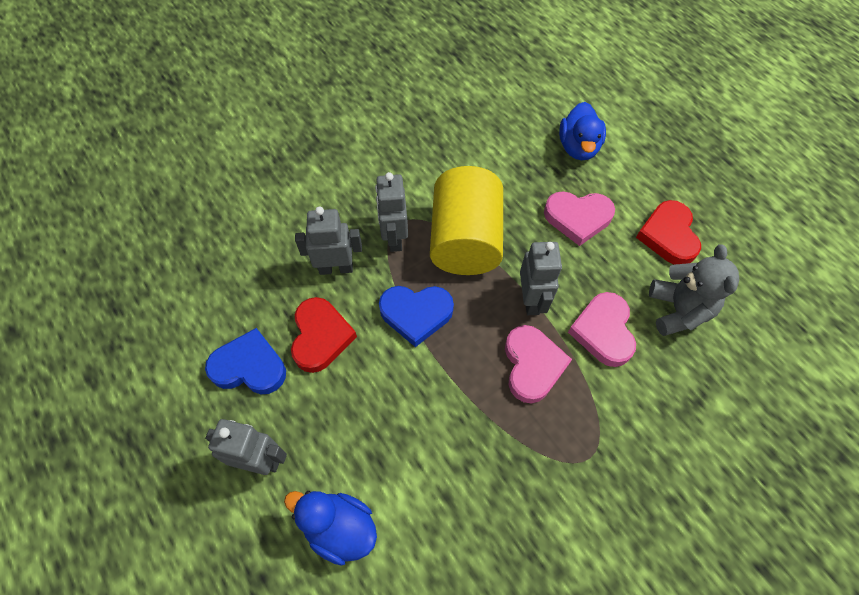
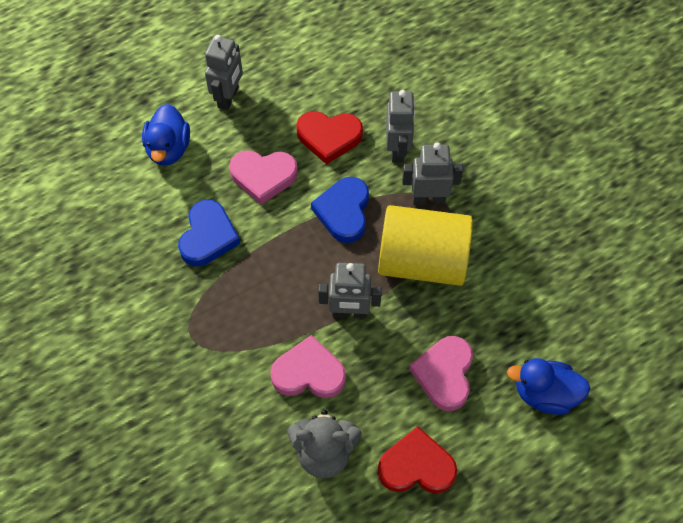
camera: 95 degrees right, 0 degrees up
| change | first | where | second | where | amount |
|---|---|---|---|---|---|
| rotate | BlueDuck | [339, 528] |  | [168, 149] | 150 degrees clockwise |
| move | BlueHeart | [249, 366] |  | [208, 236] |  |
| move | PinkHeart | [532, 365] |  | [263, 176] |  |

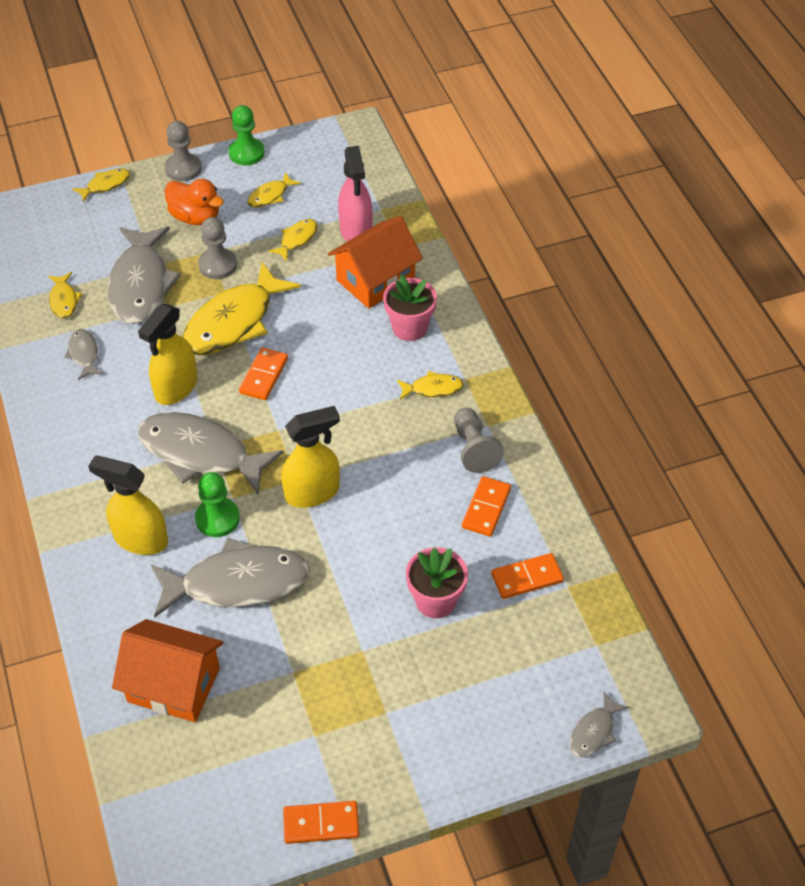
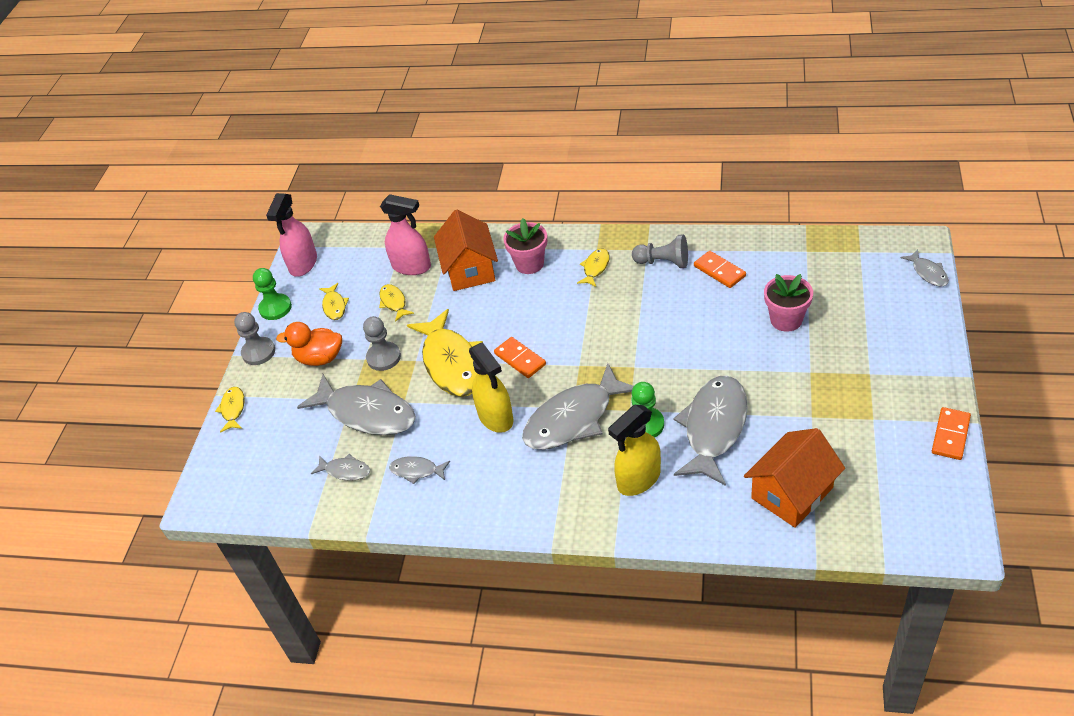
camera: 55 degrees left, 5 degrees down
| change | first | where | second | where | amount |
|---|---|---|---|---|---|
| insert |  |  | PinkSprayBottle | [303, 264] |  |
| rotate | OrangeDuck | [195, 217] |  | [320, 358] | 150 degrees counterclockwise |
| recolor | YellowFish | [64, 300] | GreyFish | [345, 471] |  |
| delete | YellowSprayBottle | [312, 492] |  |  |  |
| delete | OrangeDomino | [527, 578] |  |  |  |

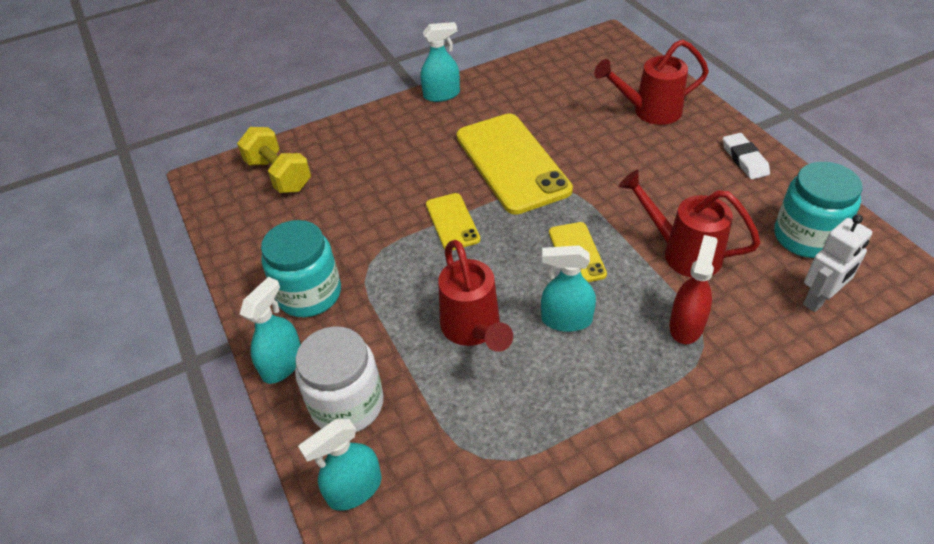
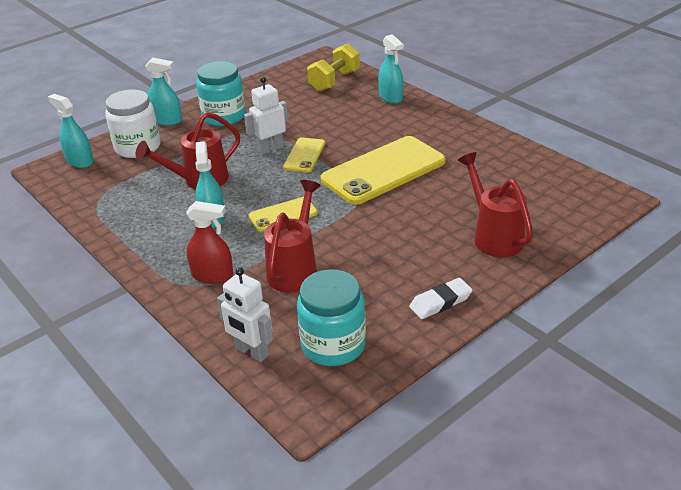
camera: 75 degrees right, 10 degrees down
| change | first | where | second | where | amount |
|---|---|---|---|---|---|
| insert |  |  | WhiteRobot | [270, 149] |  |
| rotate | YellowPhone | [452, 222] |  | [304, 155] | 45 degrees counterclockwise |
| move | TurquoiseSprayBottle | [442, 95] |  | [390, 97] |  |

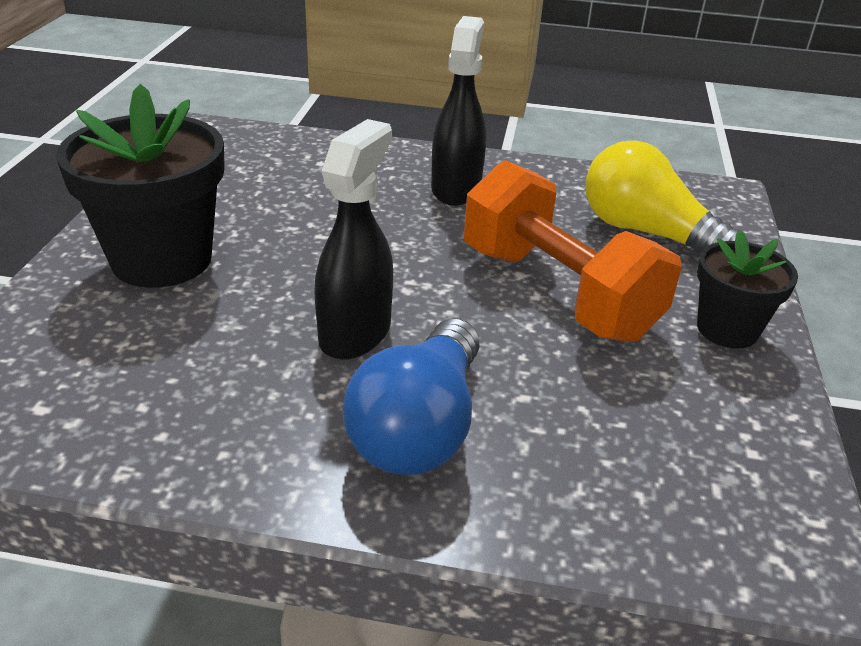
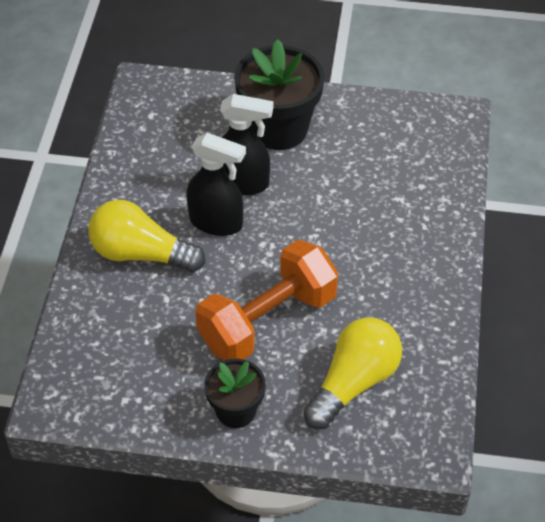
camera: 90 degrees right, 15 degrees up
| change | first | where | second | where | amount |
|---|---|---|---|---|---|
| recolor | BlueLightBulb | [419, 427] | YellowLightBulb | [141, 254] |  |
| move | BlackSprayBottle | [456, 189] |  | [242, 183] |  |

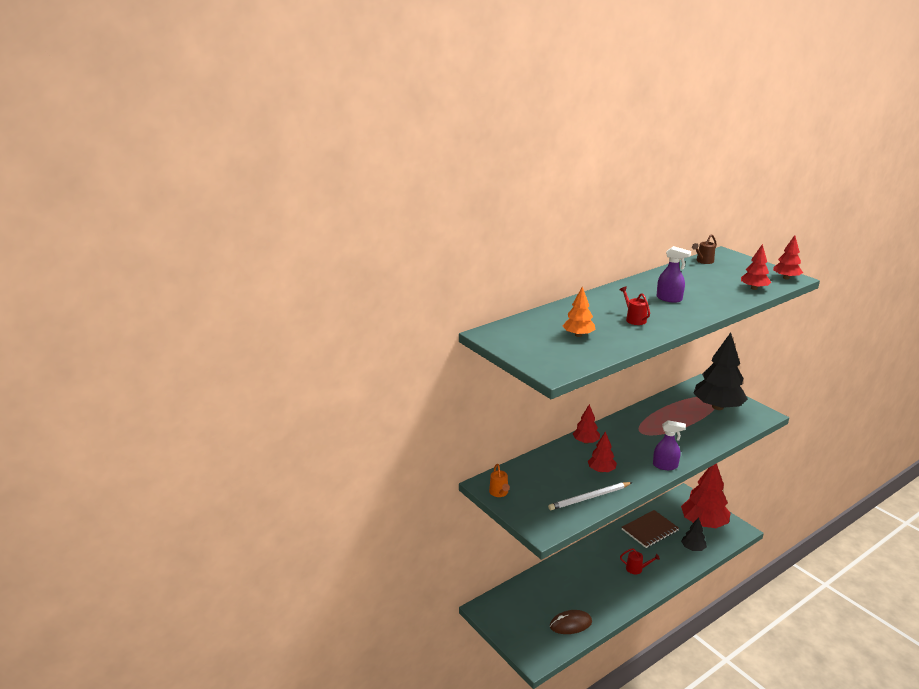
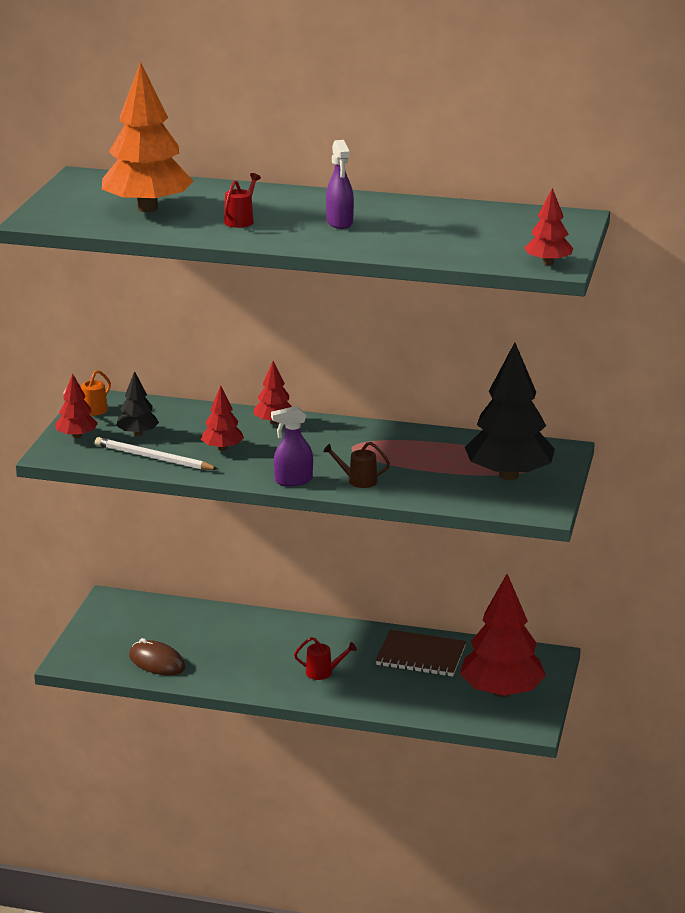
camera: 50 degrees right, 0 degrees up
| change | first | where | second | where | amount |
|---|---|---|---|---|---|
| move | RedTree | [754, 288] |  | [77, 436] |  |
| resize | OrangeTree | [578, 335] |  | [147, 208] | x2.02 |
| move | BlackTree | [693, 548] |  | [138, 433] |  |
| rotate | PurpleSprayBottle | [665, 466] |  | [293, 480] | 105 degrees clockwise |
| rotate | RedWateringCan | [637, 569] |  | [323, 672] | 60 degrees counterclockwise |
| move | BrownWateringCan | [703, 261] |  | [358, 480] |  |

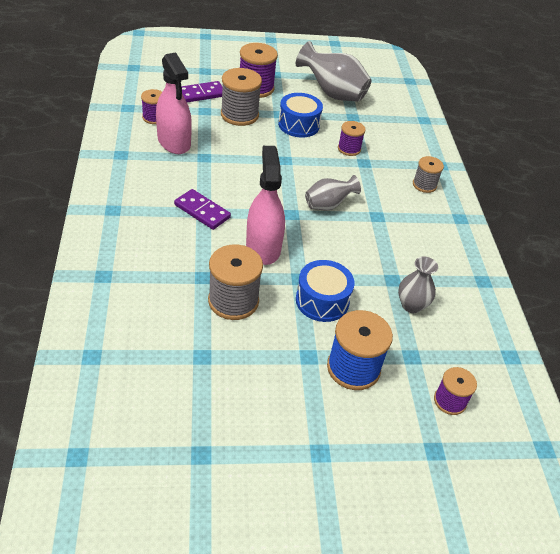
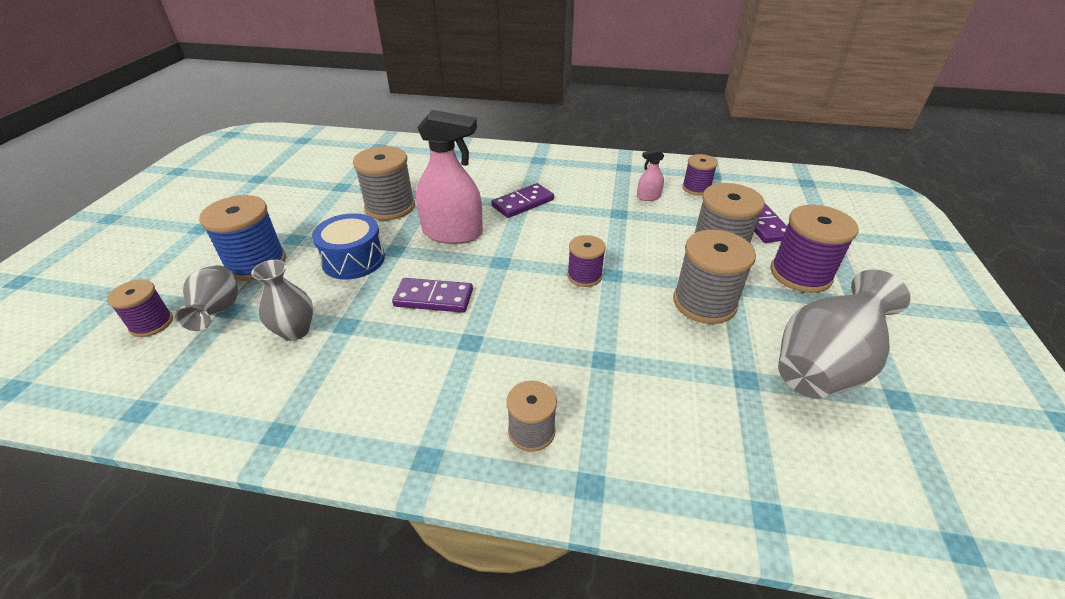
camera: 110 degrees right, 5 degrees down
| change | first | where | second | where | amount |
|---|---|---|---|---|---|
| move | GreyVase | [328, 205] |  | [218, 311] |  |
| insert |  |  | PurpleDomino | [434, 298] |  |
| move | PurpleSpool | [349, 149] |  | [584, 276] |  |
| resize | PinkSprayBottle | [174, 142] |  | [648, 197] | x0.45 |
| replace | BlueDrum | [298, 125] | GreySpool | [704, 303] |  |

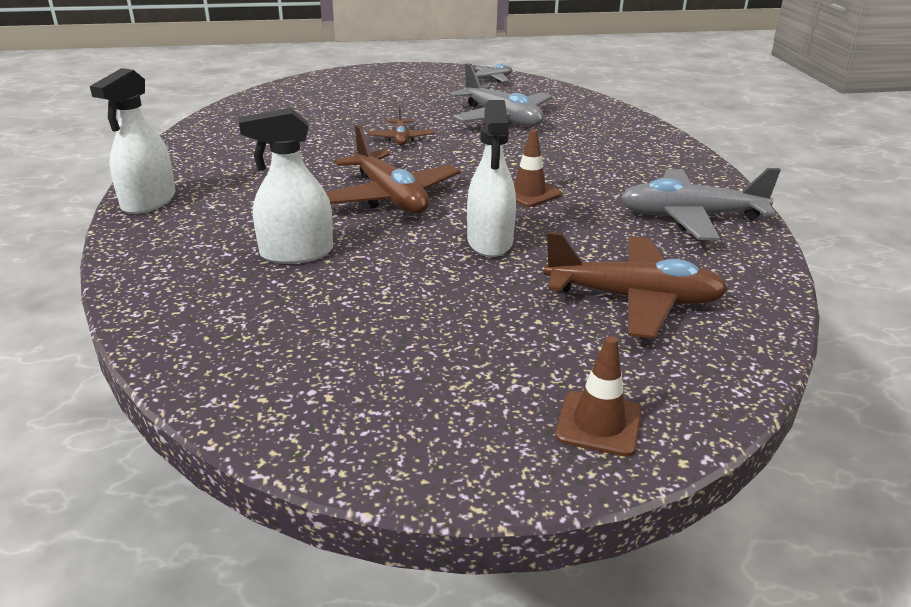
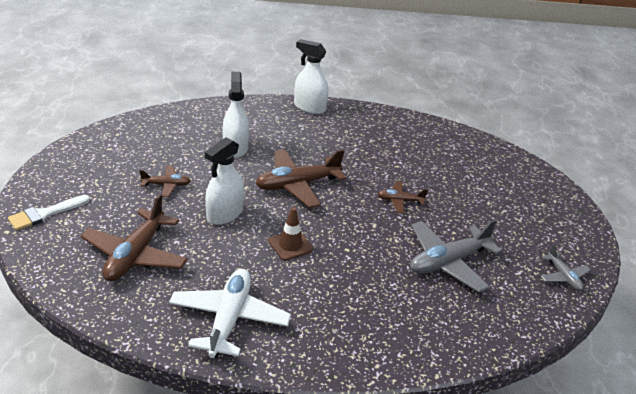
camera: 95 degrees right, 5 degrees up
| change | first | where | second | where | amount |
|---|---|---|---|---|---|
| replace | BrownTrafficCone | [598, 424] | WhiteBrush | [45, 214] |  |
| insert |  |  | BrownPlane | [166, 185] |  |
| recolor | GreyPlane | [690, 217] | WhitePlane | [229, 319] |  |
| rotate | WhiteSprayBottle | [490, 242] |  | [224, 214] | 60 degrees counterclockwise |

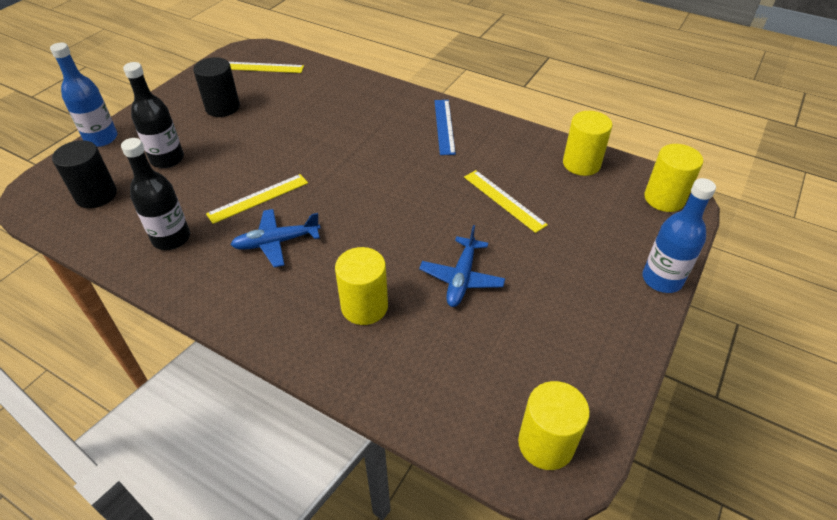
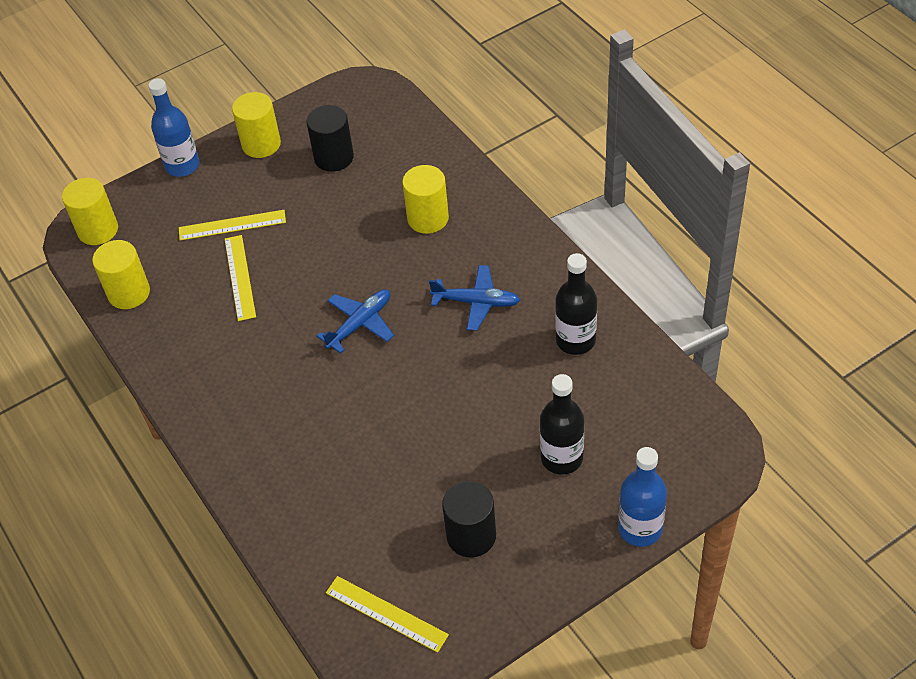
camera: 150 degrees left, 5 degrees up
| change | first | where | second | where | amount |
|---|---|---|---|---|---|
| move | YellowRuler | [258, 198] |  | [232, 225] |  |
| move | YellowCylinder | [546, 444] |  | [261, 144] |  |
| move | BlackCylinder | [96, 195] |  | [334, 157] |  |
| move | BluePlane | [461, 278] |  | [360, 324] |  |
| delete | BlueRuler | [444, 126] |  |  |  |

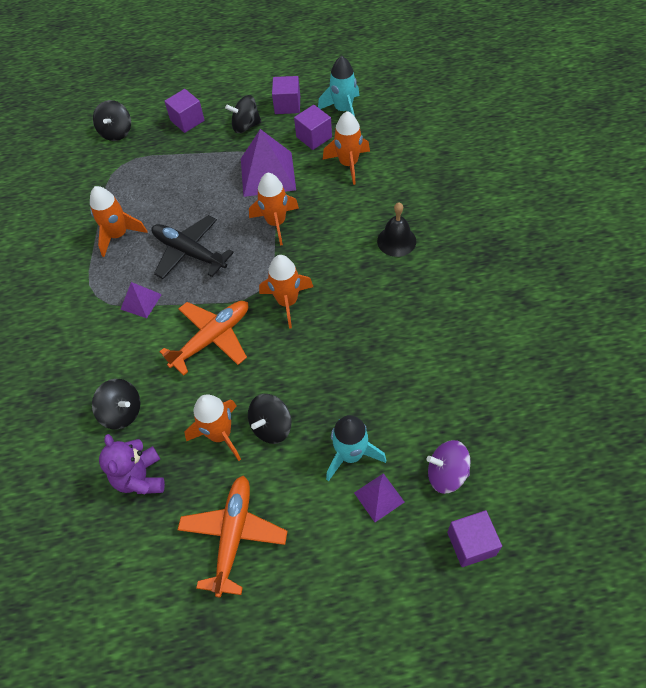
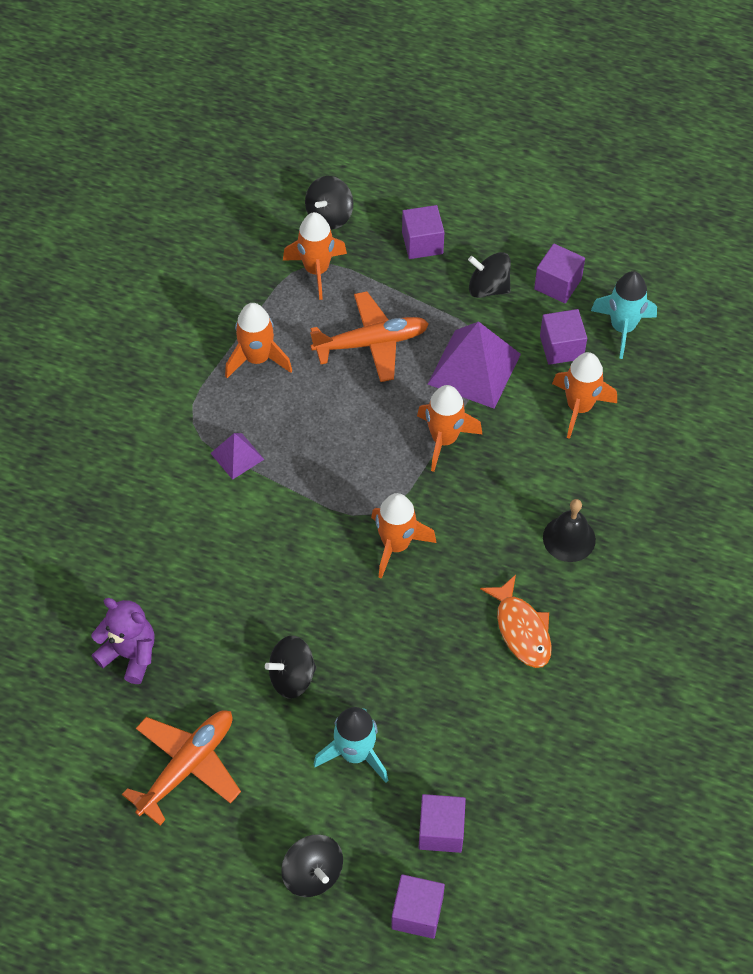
camera: 25 degrees right, 0 degrees up
| change | first | where | second | where | amount |
|---|---|---|---|---|---|
| rotate | PurpleTeddyBear | [140, 477] |  | [130, 654] | 105 degrees clockwise |
| move | BlackSpinningTop | [122, 412] |  | [313, 873] |  |
| move | OrangeRocket | [220, 434] |  | [316, 270] |  |
| move | OrangePlane | [212, 339] |  | [371, 343] |  |
| replace | PurpleSpinningTop | [446, 474] | PurpleCube | [441, 830] |  |
| insert |  |  | OrangeFish | [521, 629] |  |
| delete | BlackPlane | [189, 252] |  |  |  |
| delete | PurplePyramid | [379, 497] |  |  |  |

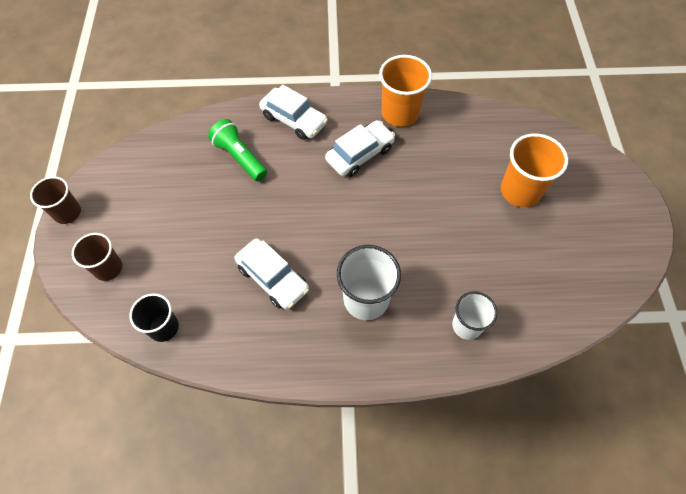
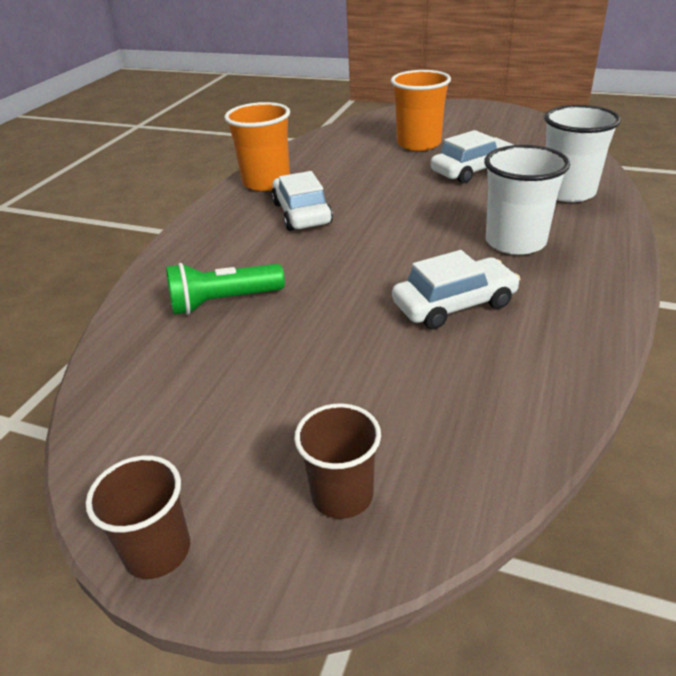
camera: 65 degrees left, 25 degrees down
| change | first | where | second | where | amount |
|---|---|---|---|---|---|
| move | WhiteCar | [294, 119] |  | [472, 170] |  |
| resize | WhiteCup | [467, 325] |  | [568, 192] | x1.53 |
| delete | BlackCup | [164, 327] |  |  |  |

